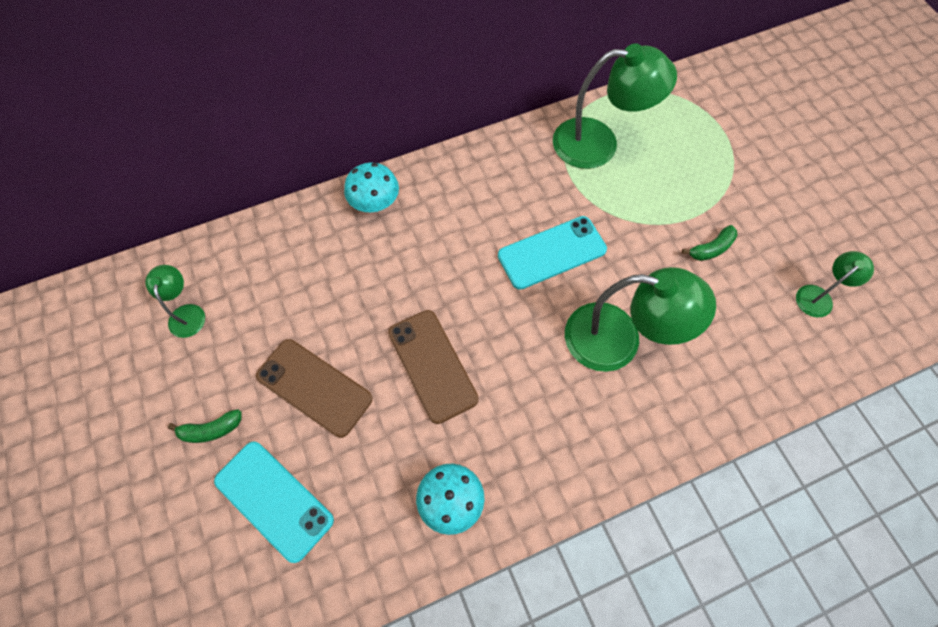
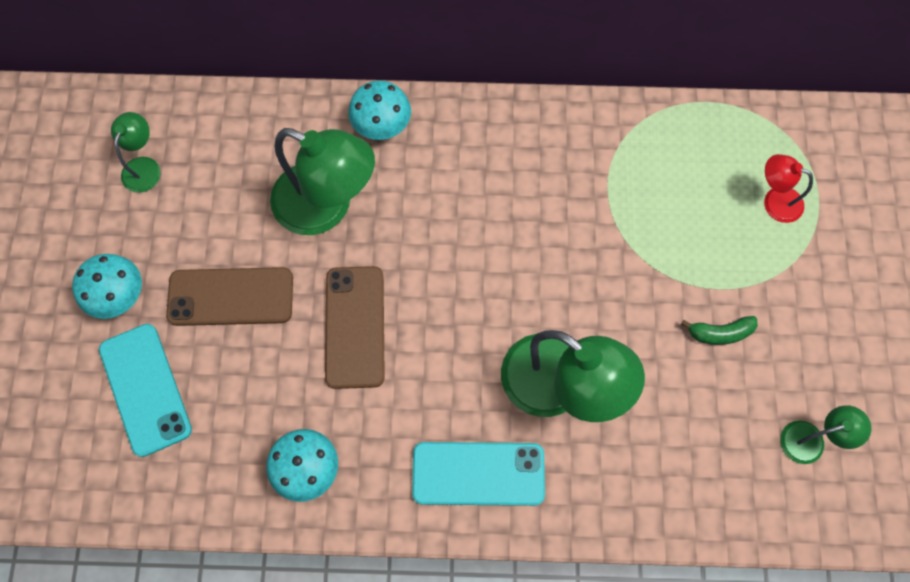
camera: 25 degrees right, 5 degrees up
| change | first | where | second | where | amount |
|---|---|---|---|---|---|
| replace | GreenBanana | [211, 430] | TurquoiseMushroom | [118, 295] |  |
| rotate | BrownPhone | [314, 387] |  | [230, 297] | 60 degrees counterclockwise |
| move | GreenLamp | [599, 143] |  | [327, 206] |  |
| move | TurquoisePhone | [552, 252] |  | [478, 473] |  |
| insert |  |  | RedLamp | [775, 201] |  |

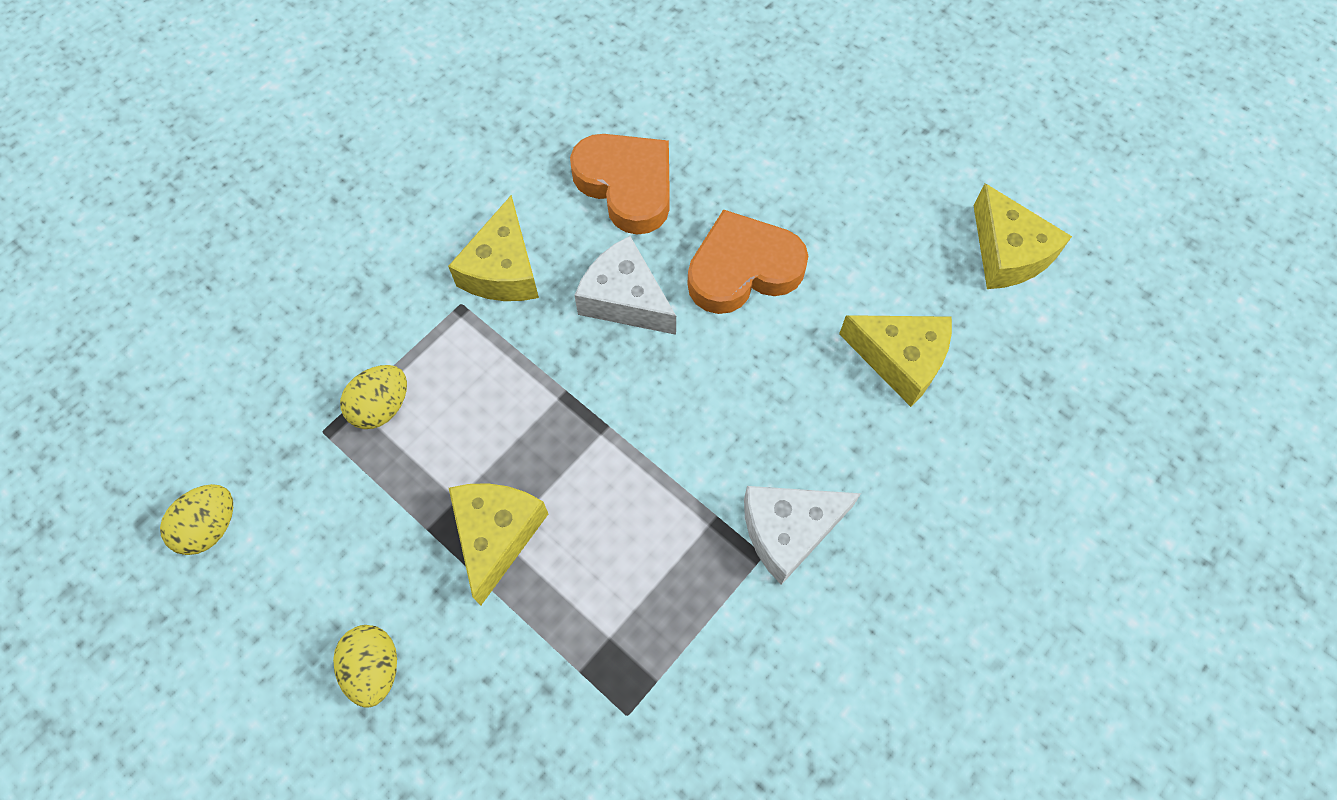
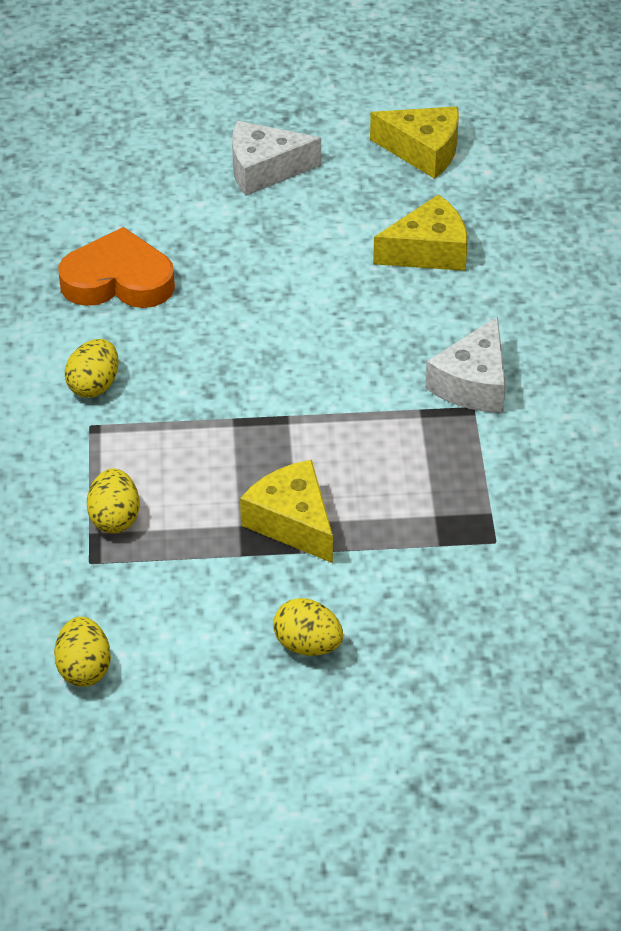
camera: 45 degrees left, 20 degrees down
| change | first | where | second | where | amount |
|---|---|---|---|---|---|
| replace | YellowCheese | [503, 269] | YellowEgg | [94, 385] |  |
| move | WhiteCheese | [625, 299] |  | [264, 170] |  |
| delete | OrangeHeart | [743, 269] |  |  |  |

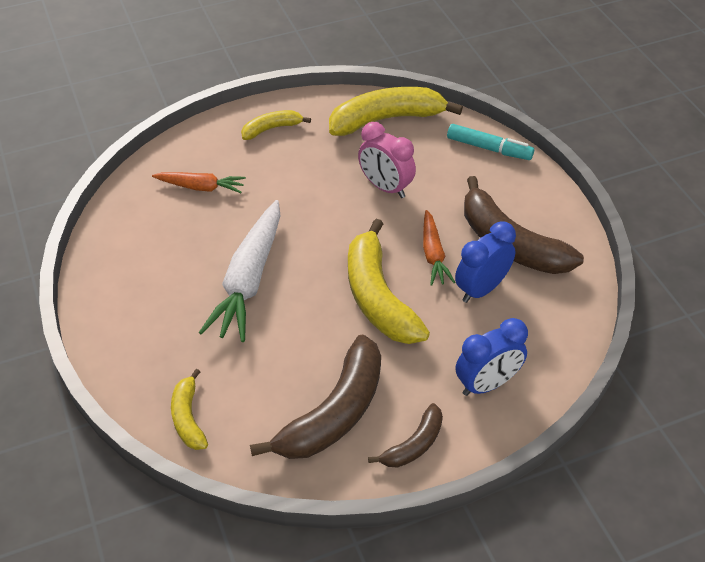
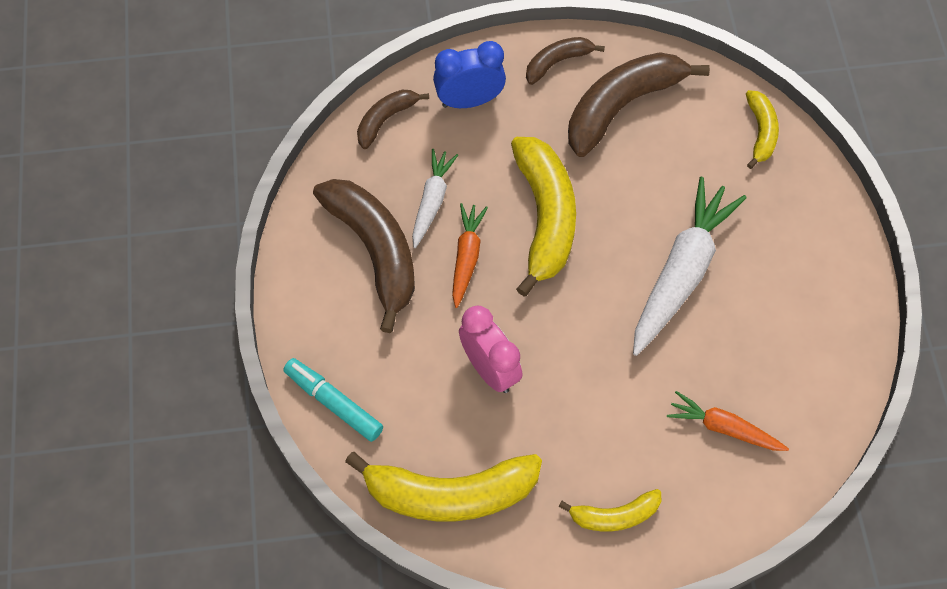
camera: 165 degrees left, 15 degrees up
| change | first | where | second | where | amount |
|---|---|---|---|---|---|
| insert |  |  | BrownBanana | [386, 120] |  |
| replace | BlueClock | [481, 289] | WhiteCarrot | [432, 201] |  |

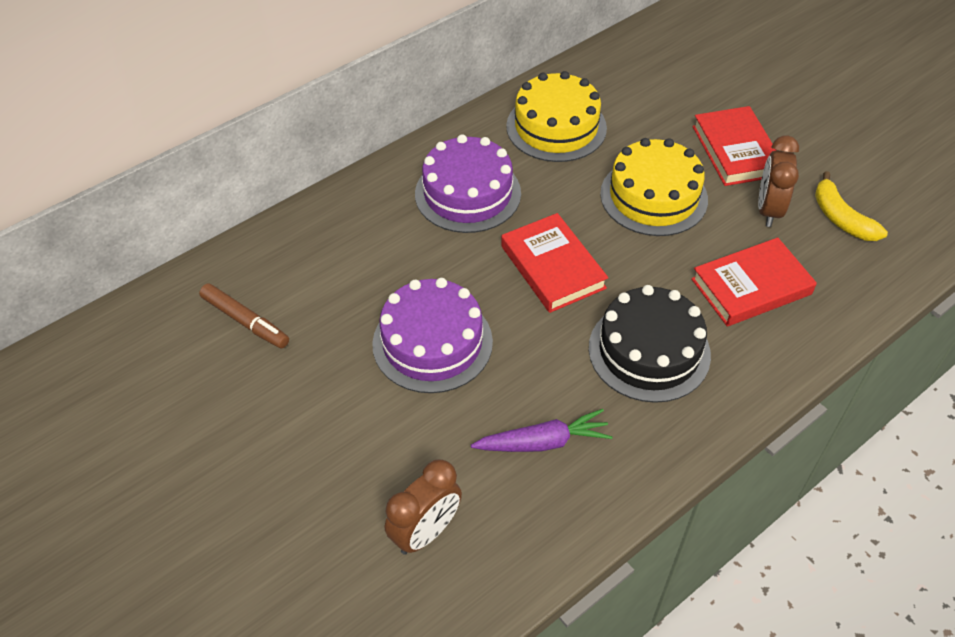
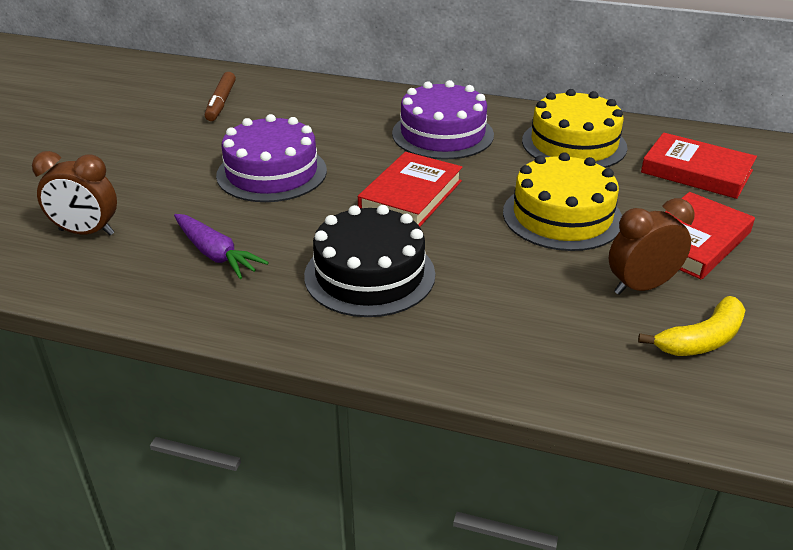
camera: 55 degrees right, 15 degrees down
| change | first | where | second | where | amount |
|---|---|---|---|---|---|
| rotate | YellowBanana | [841, 218] |  | [701, 339] | 150 degrees counterclockwise |
| move | RedBook | [751, 286] |  | [696, 171] |  |

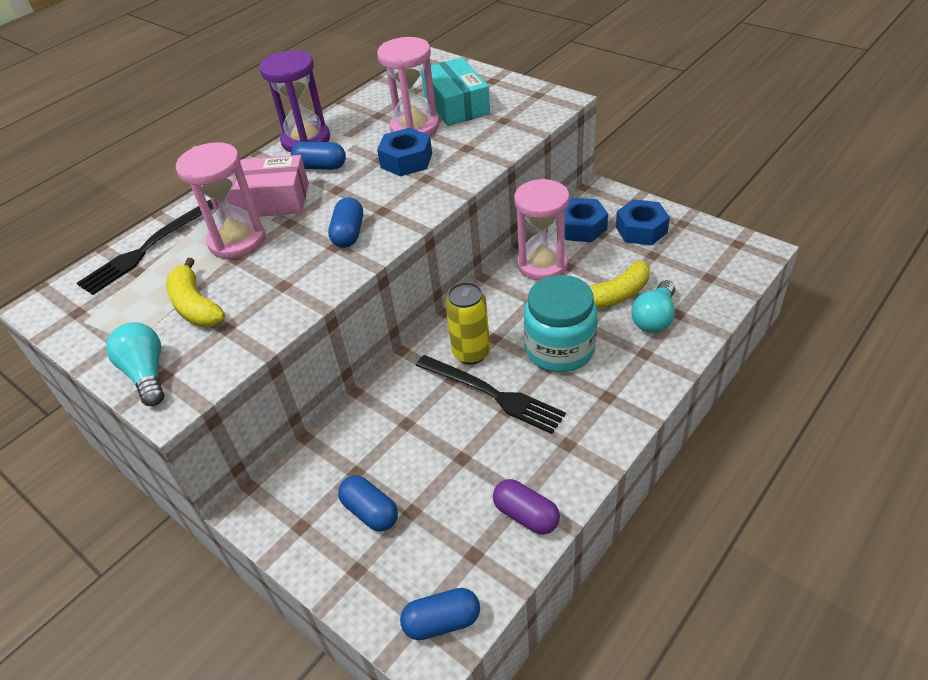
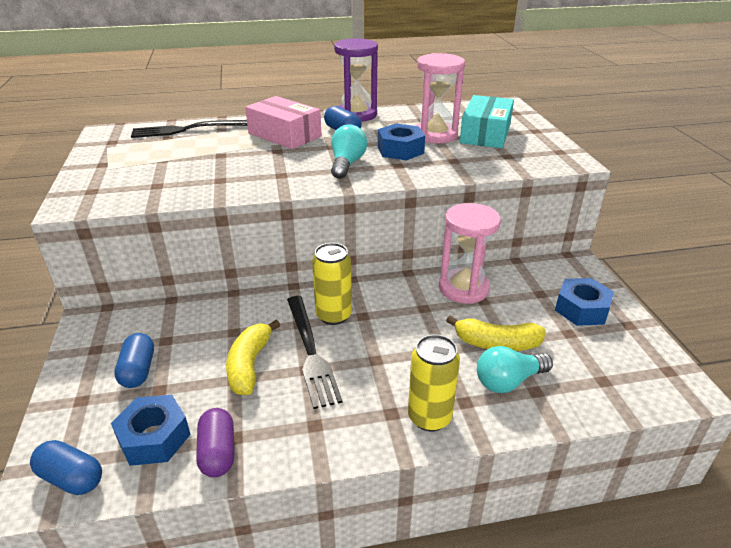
camera: 35 degrees right, 10 degrees down
| change | first | where | second | where | amount |
|---|---|---|---|---|---|
| move | BlueNut | [581, 227] |  | [154, 437] |  |
| move | YellowBanana | [196, 306] |  | [249, 365] |  |
| move | TurquoiseLightBulb | [146, 374] |  | [347, 164] |  |
| insert |  |  | YellowCan | [429, 417] |  |
| delete | PinkHourglass | [237, 241] |  |  |  |
| delete | BlueCapsule | [349, 234] |  |  |  |
| delete | TurquoiseJar | [560, 349] |  |  |  |

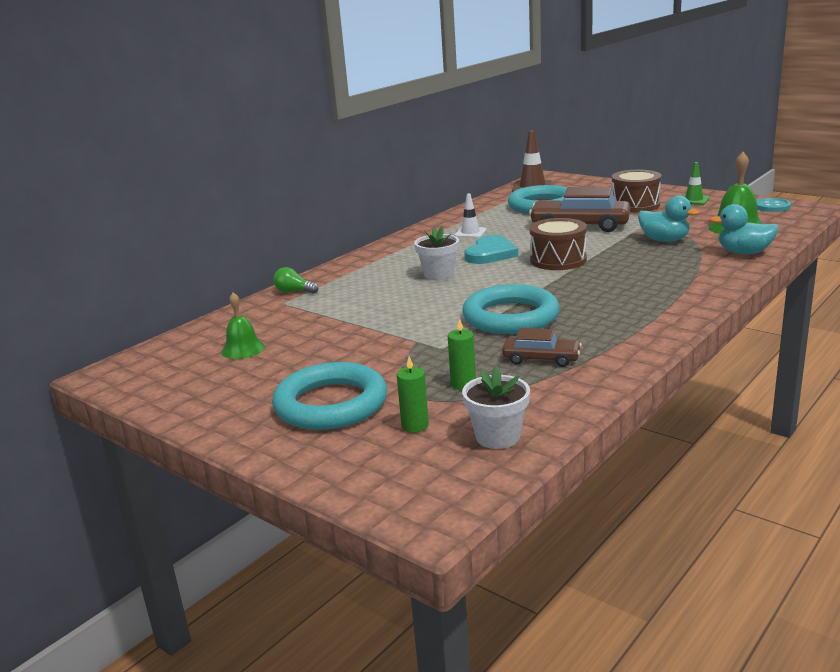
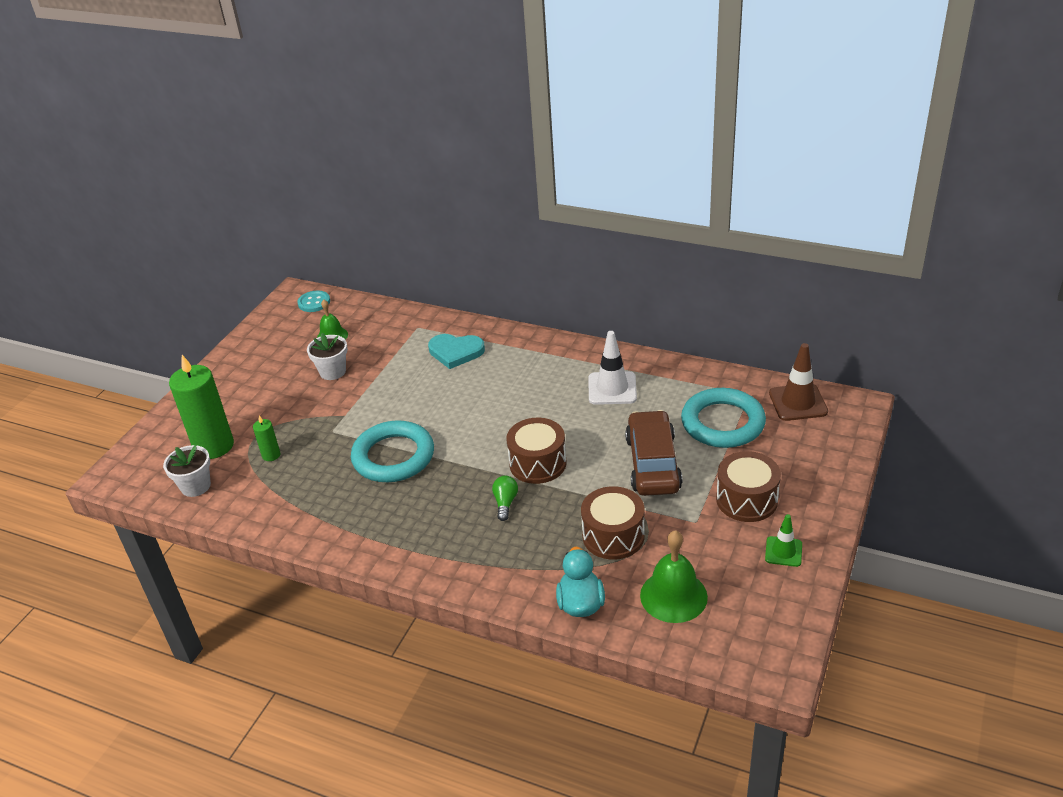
camera: 75 degrees right, 15 degrees up
| change | first | where | second | where | amount |
|---|---|---|---|---|---|
| resize | GreenCandle | [415, 426] |  | [214, 446] | x2.21 |
| move | TurquoiseButton | [772, 206] |  | [314, 302] |  |
| move | WhiteFlowerPot | [438, 274] |  | [332, 371] |  |
| move | TurquoiseHeart | [490, 253] |  | [455, 352] |  |
| move | GreenLightBulb | [294, 291] |  | [505, 503] |  |
| replace | TurquoiseDuck | [664, 240] | BrownDrum | [613, 536] |  |
| resize | WhiteTrafficCone | [470, 233] |  | [612, 388] | x1.63 |
| delete | TurquoiseRing | [331, 404] |  |  |  |
| delete | BrownCar | [541, 359] |  |  |  |

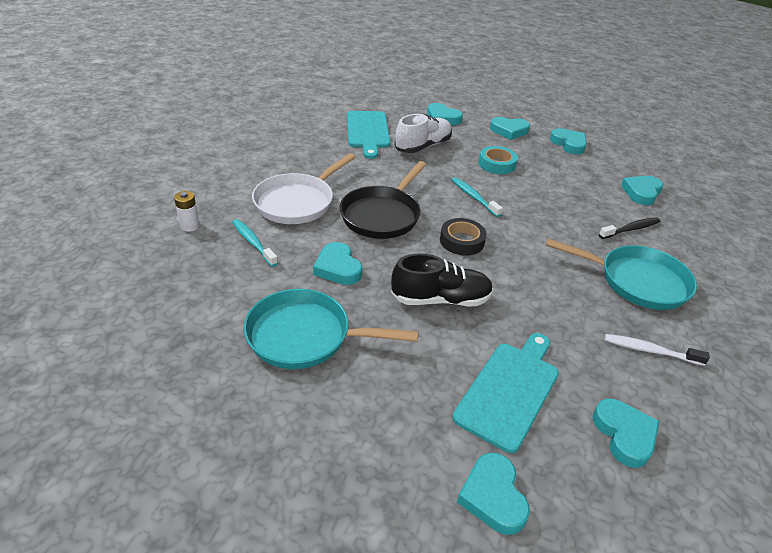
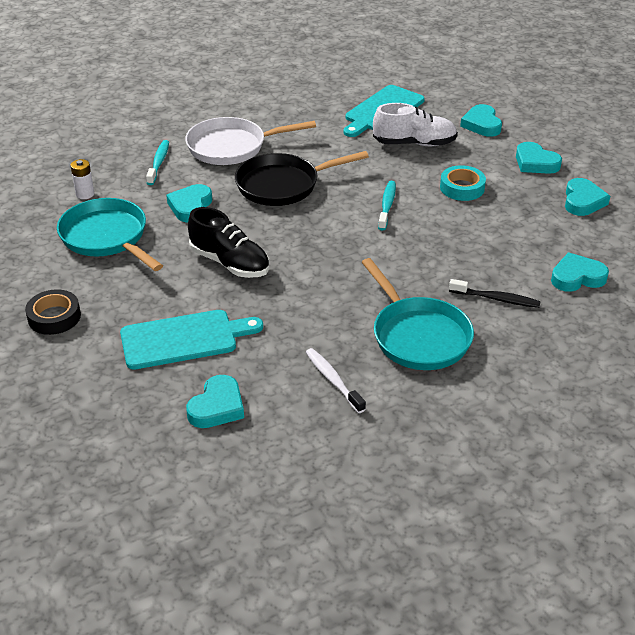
camera: 45 degrees right, 0 degrees up
| change | first | where | second | where | amount |
|---|---|---|---|---|---|
| move | BlackTape | [462, 241] |  | [54, 317] |  |
| move | WhiteBattery | [190, 226] |  | [85, 194] |  |
| delete | TurquoiseHeart | [493, 496] |  |  |  |

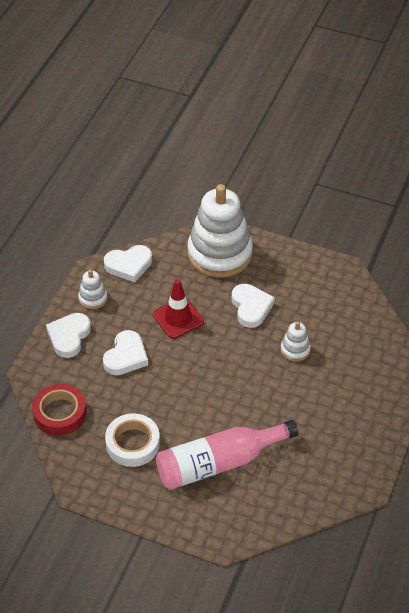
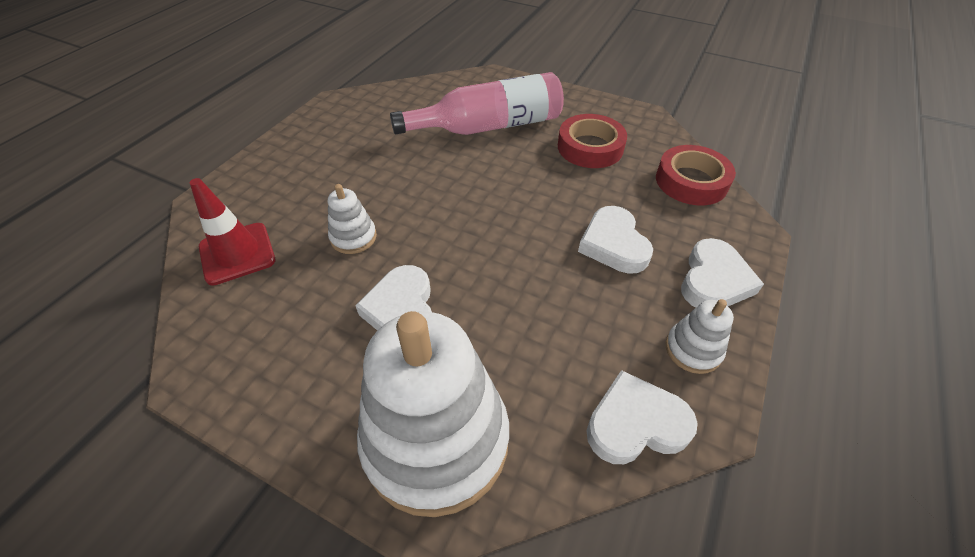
camera: 175 degrees left, 0 degrees up
| change | first | where | second | where | amount |
|---|---|---|---|---|---|
| move | RedTrafficCone | [178, 318] |  | [237, 253] |  |
| recolor | WhiteTape | [132, 443] | RedTape | [590, 147] |  |
| rotate | WhiteHeart | [126, 356] |  | [613, 244] | 45 degrees counterclockwise |

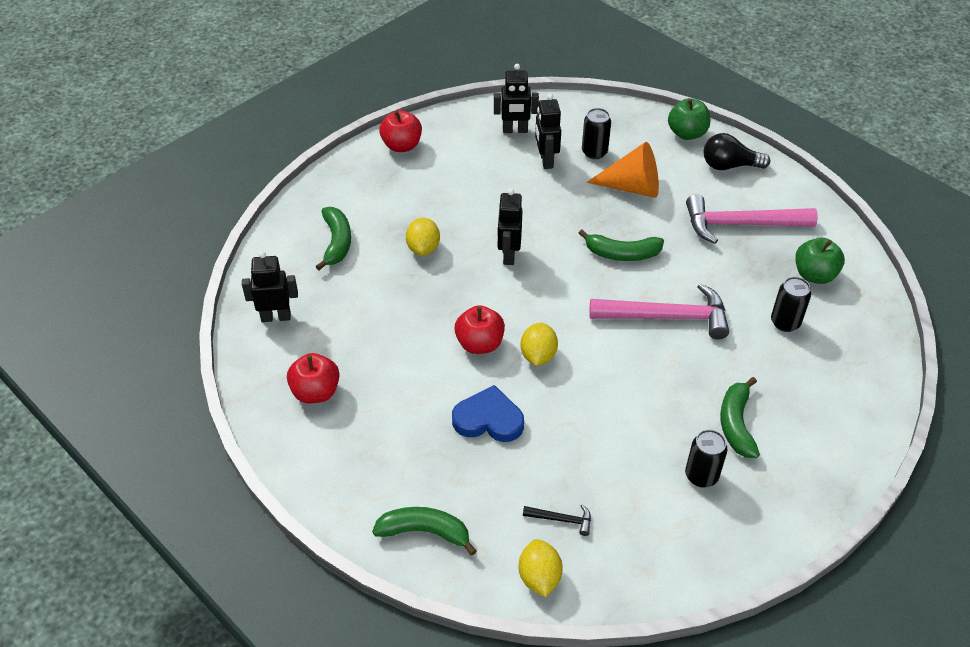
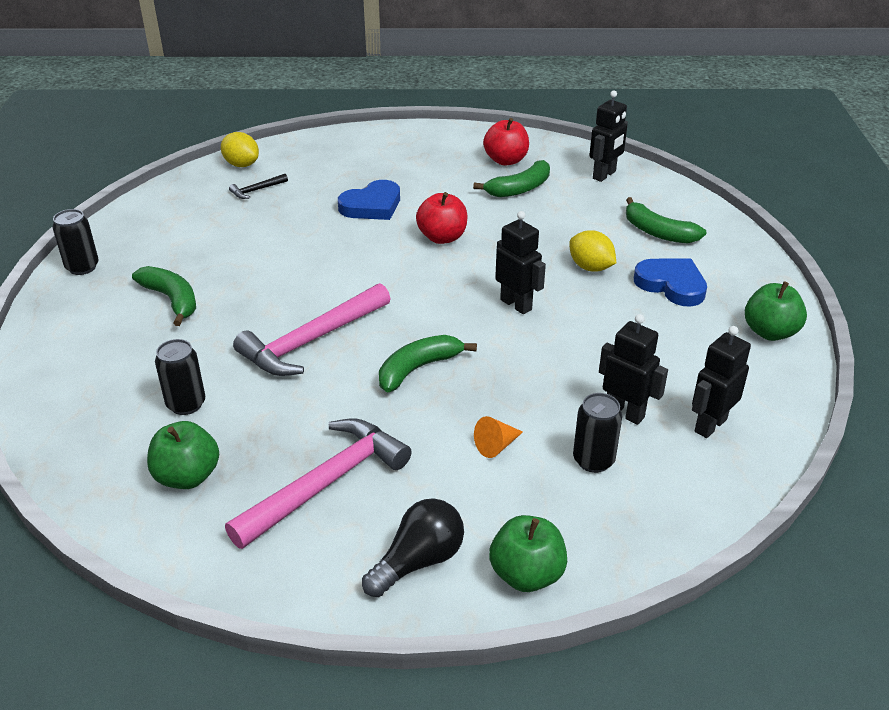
camera: 135 degrees right, 10 degrees down
| change | first | where | second | where | amount |
|---|---|---|---|---|---|
| move | BlackCan | [701, 476] |  | [82, 267] |  |
| move | GreenBanana | [425, 532] |  | [519, 188] |  |
| resize | OrangeCone | [632, 187] |  | [496, 446] | x0.49 |
| insert |  |  | BlueHeart | [671, 285] |  |
| recolor | RedApple | [402, 146] | GreenApple | [770, 332] |  |
| delete | YellowLemon | [538, 355] |  |  |  |

